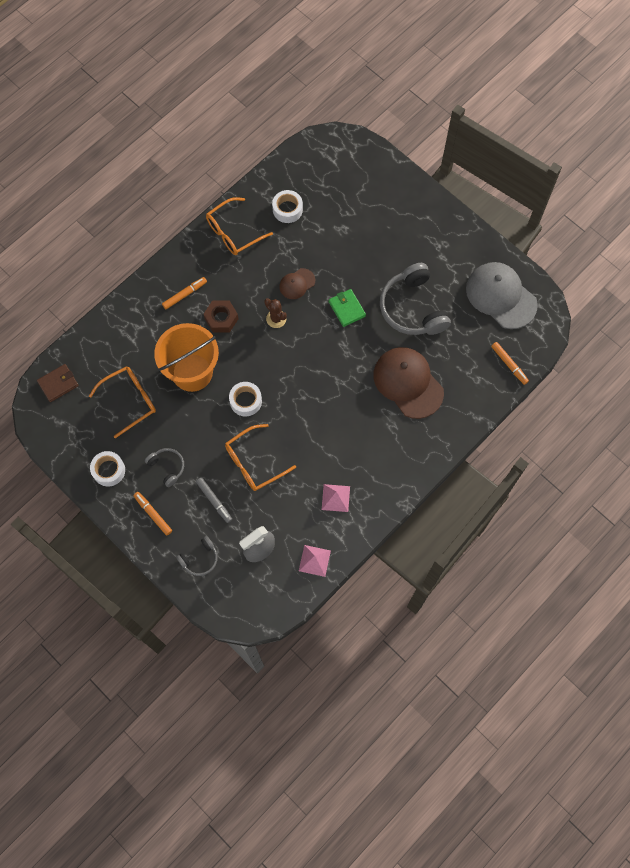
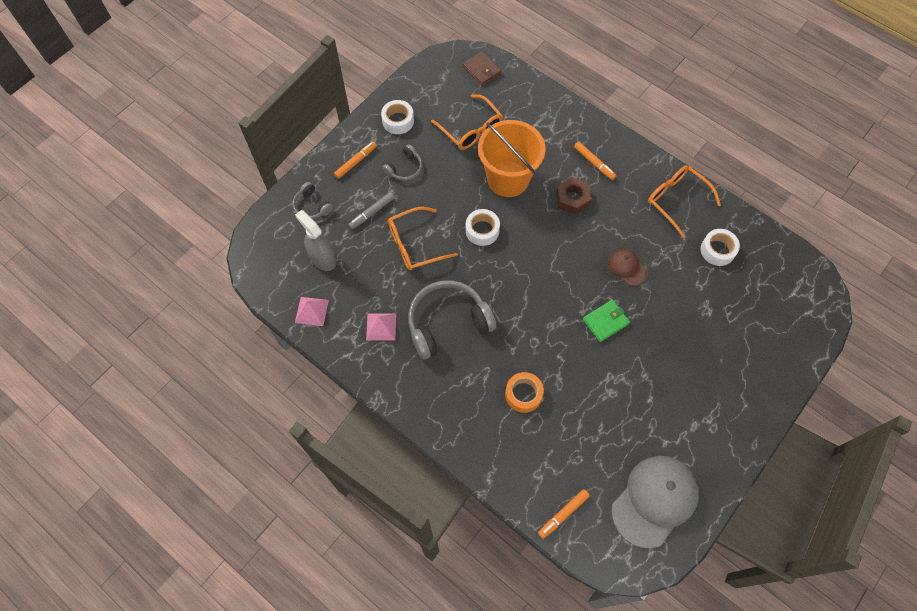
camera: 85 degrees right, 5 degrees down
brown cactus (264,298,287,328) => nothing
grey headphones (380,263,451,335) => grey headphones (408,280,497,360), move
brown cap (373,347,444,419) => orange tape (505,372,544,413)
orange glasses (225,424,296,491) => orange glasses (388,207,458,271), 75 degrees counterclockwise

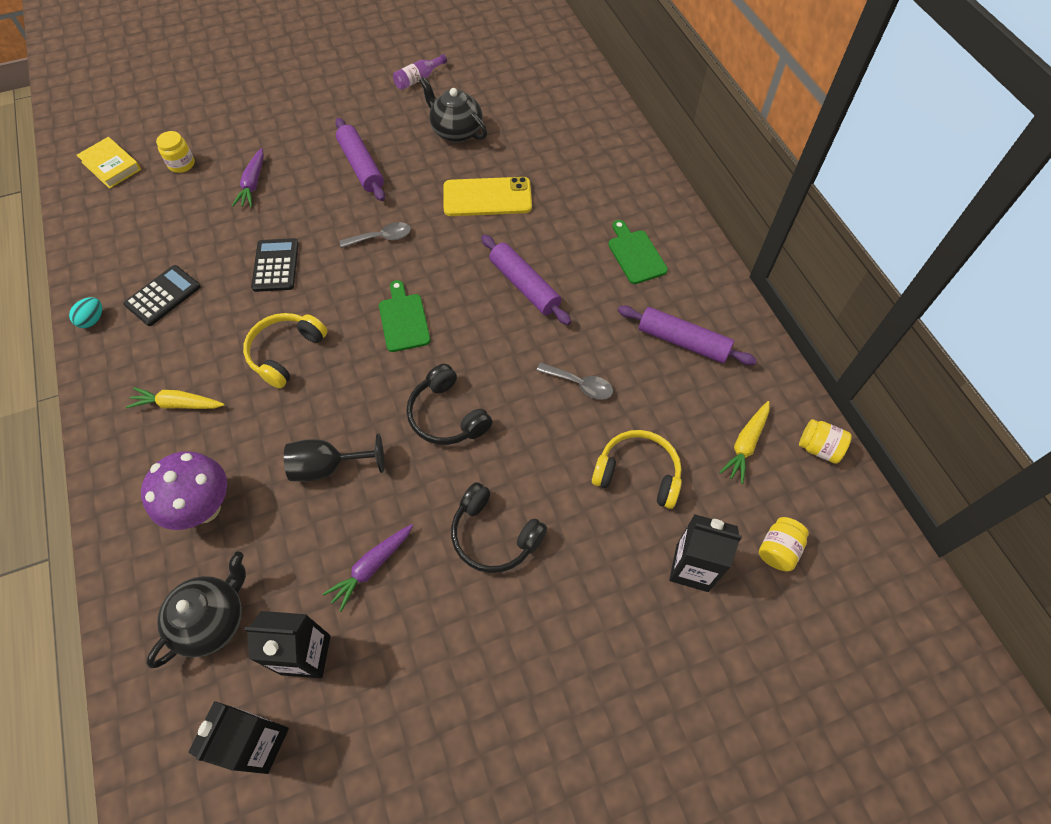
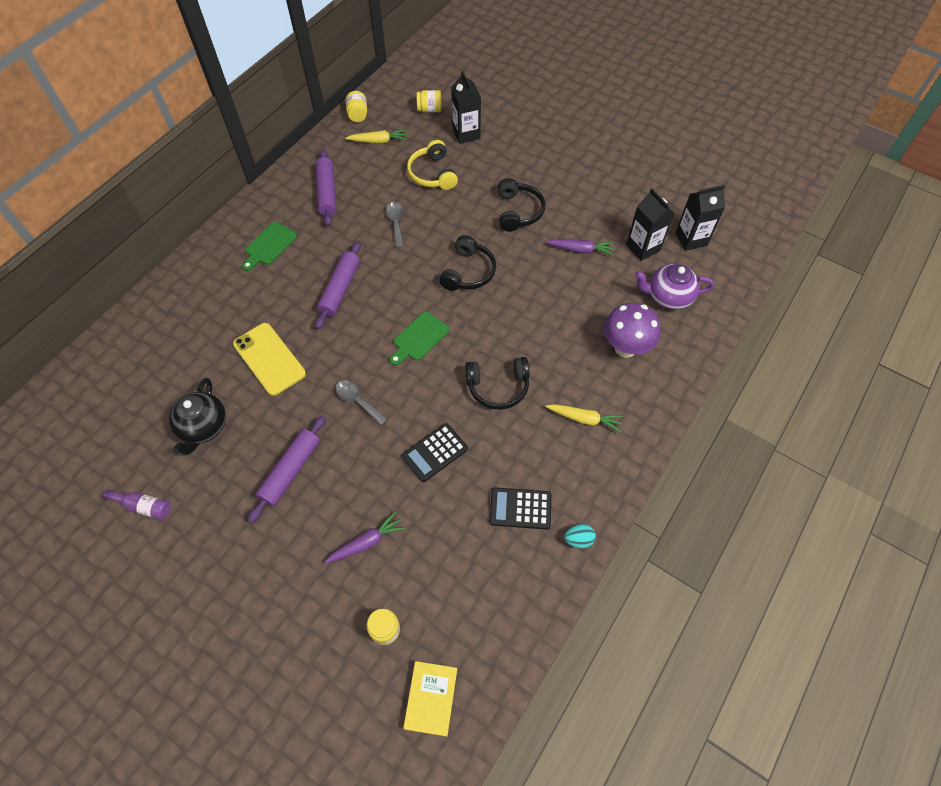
camera: 125 degrees left, 0 degrees up
black goblet (284,433,384,482) => nothing
black teapot (146,552,246,668) => purple teapot (635,264,714,310)
yellow headphones (243,313,327,389) => black headphones (465,357,530,409)
yellow carrot (126,387,225,409) => yellow carrot (546,404,623,432), 45 degrees counterclockwise

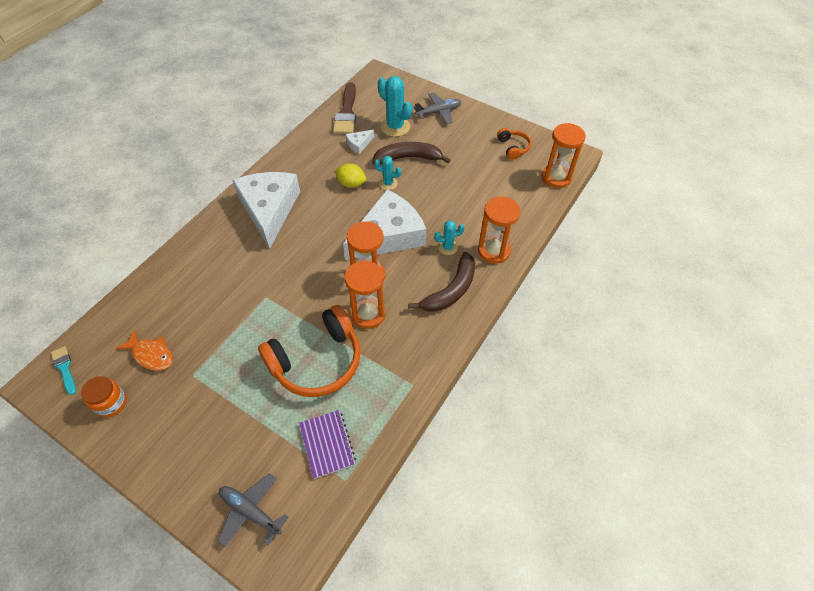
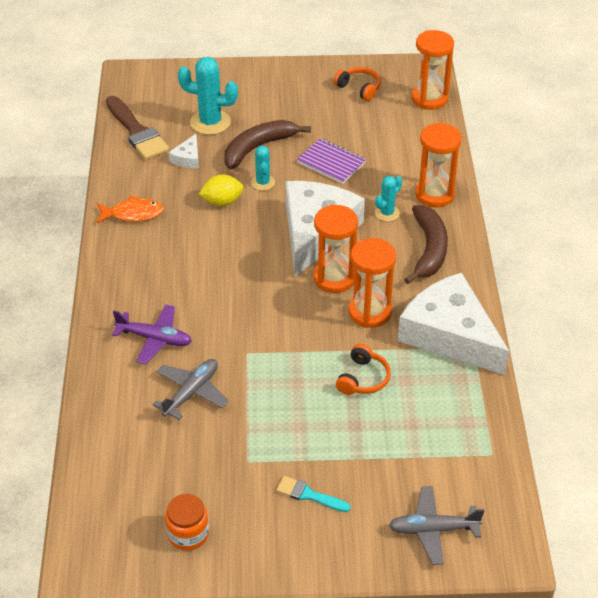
camera: 35 degrees left, 10 degrees down
nothing => purple plane (112,305,192,364)
turquoise brush (51,346,76,395) => turquoise brush (276,476,351,512), move
orange fish (116,329,173,371) => orange fish (96,195,164,223), move
white cheese (232,172,300,249) => white cheese (398,273,509,375), move
purple notebook (299,410,356,479) => purple notebook (297,138,366,184), move
grey plane (413,92,461,124) => grey plane (153,359,229,420), move
turquoise cactus (374,156,401,190) => turquoise cactus (251,146,275,191), 75 degrees counterclockwise
orange headphones (258,305,361,397) => orange headphones (336,344,391,395), x0.48

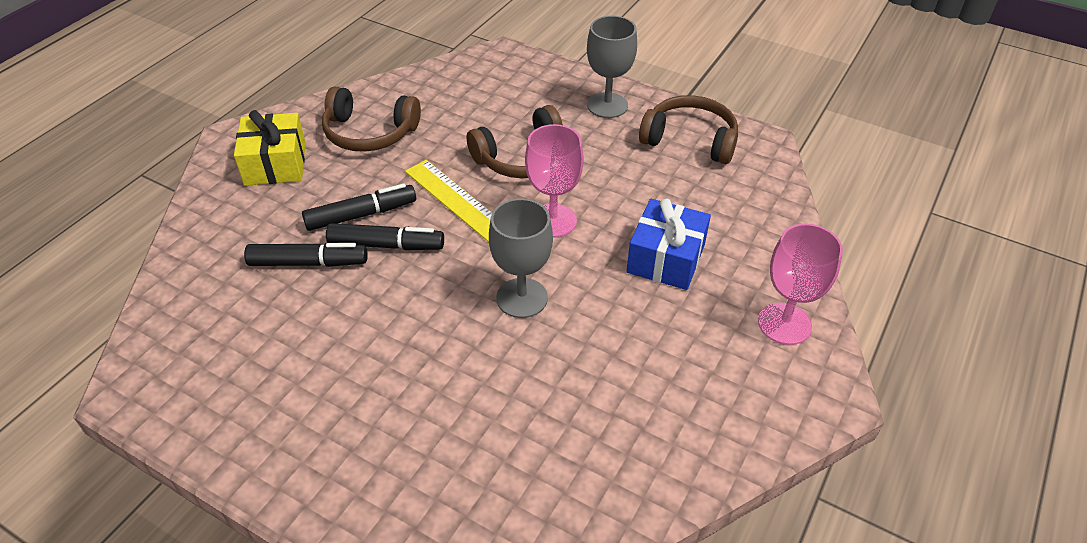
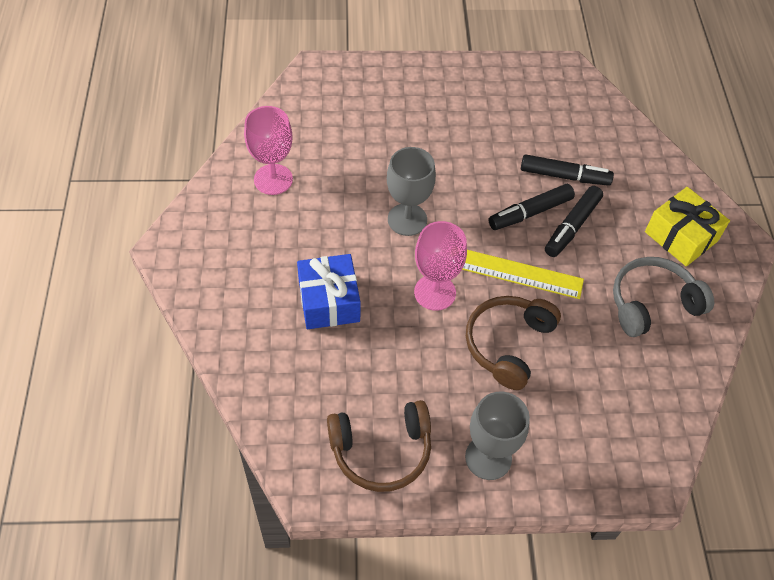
camera: 145 degrees right, 10 degrees up
pink goblet (758,224,843,345) => pink goblet (244,106,293,195), move
brown headphones (322,86,421,152) => grey headphones (613,257,714,337)
black marker (244,242,368,267) => black marker (521,154,614,186), 135 degrees counterclockwise

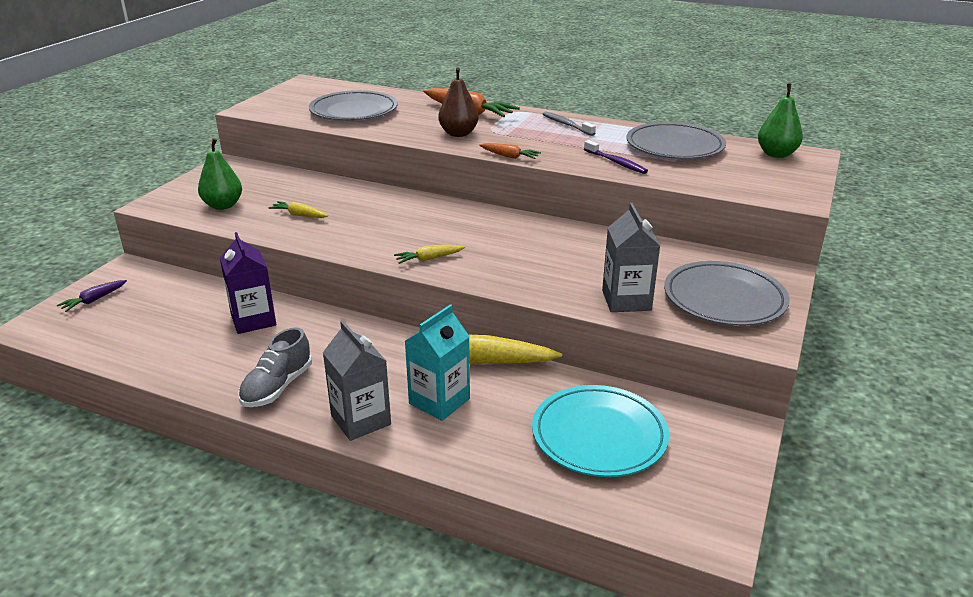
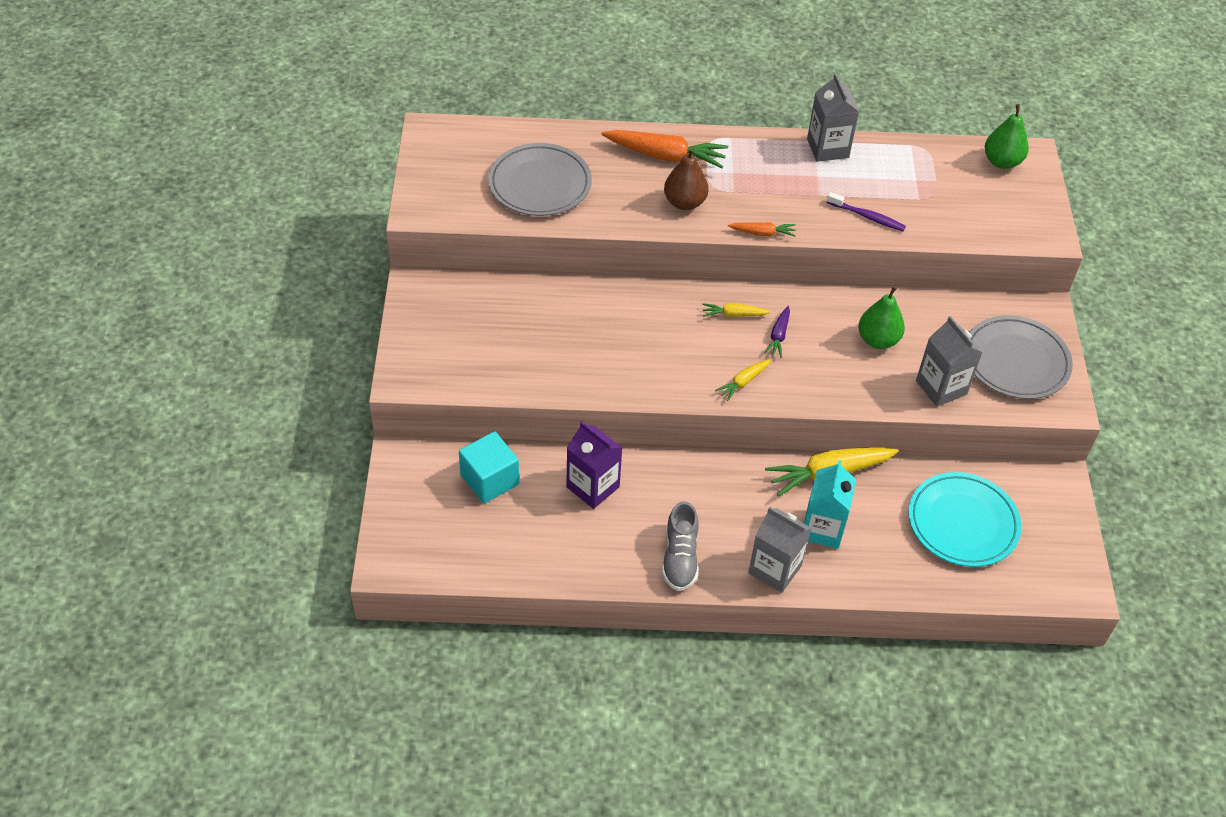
camera: 25 degrees left, 20 degrees up
grey toothbrush (543,111,596,136) => nothing
grey plate (626,122,726,159) => nothing
nothing => turquoise cube (459,431,519,504)
nothing => grey carton (807,73,859,162)
purple carrot (57,280,127,312) => purple carrot (764,306,790,358), move
green pear (198,138,242,210) => green pear (858,286,905,349), move
yellow carrot (268,201,328,218) => yellow carrot (702,303,771,317), move

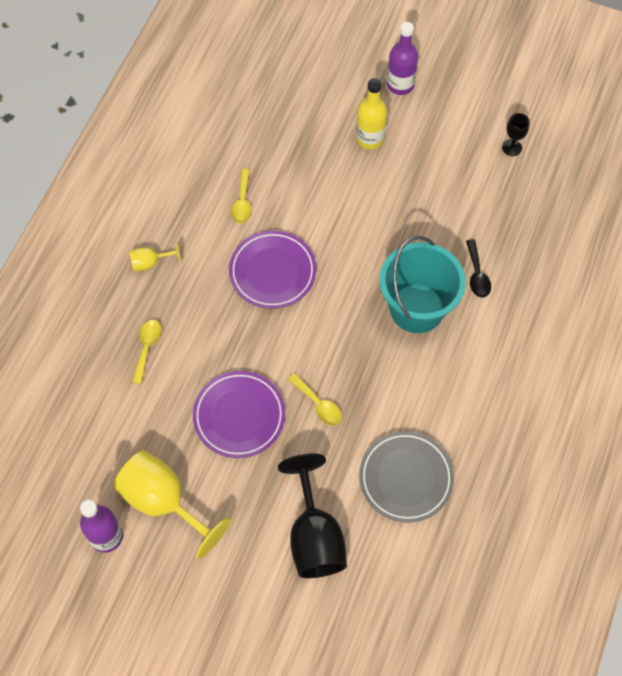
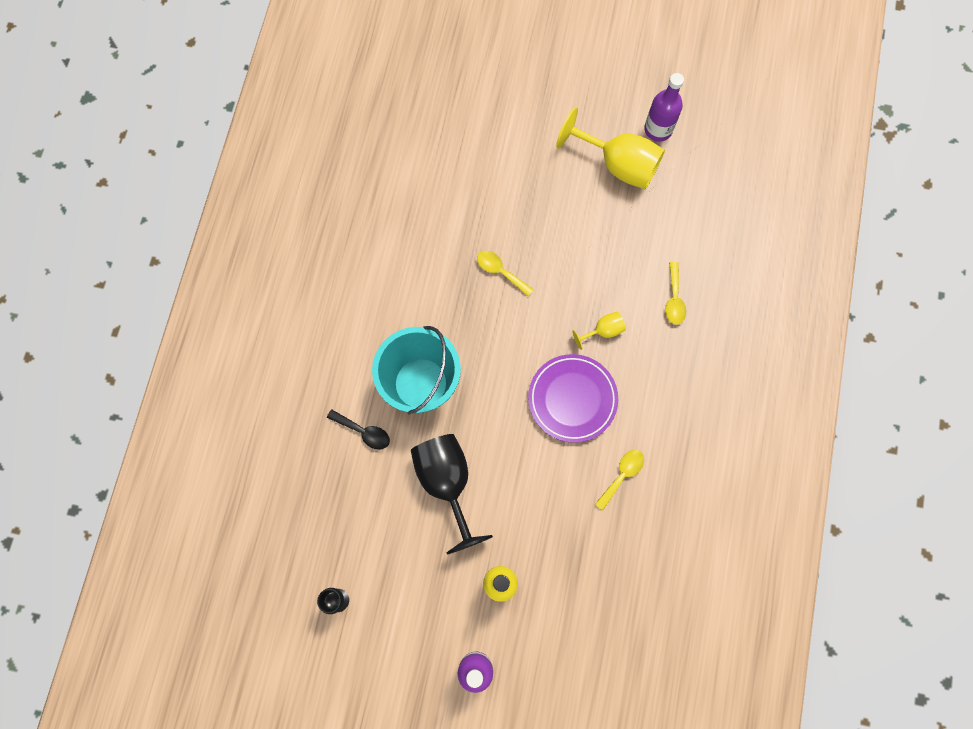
camera: 170 degrees right, 10 degrees up
purple plate (193,371,285,458) => nothing
grey plate (359,431,454,523) => nothing
yellow goblet (129,241,181,271) => yellow goblet (572,311,626,350), move
black goblet (278,453,347,578) => black goblet (411,434,493,555), move
yellow spoon (231,169,252,224) => yellow spoon (595,450,644,510), 45 degrees clockwise
black spoon (466,240,491,298) => black spoon (327,409,390,450), 135 degrees clockwise

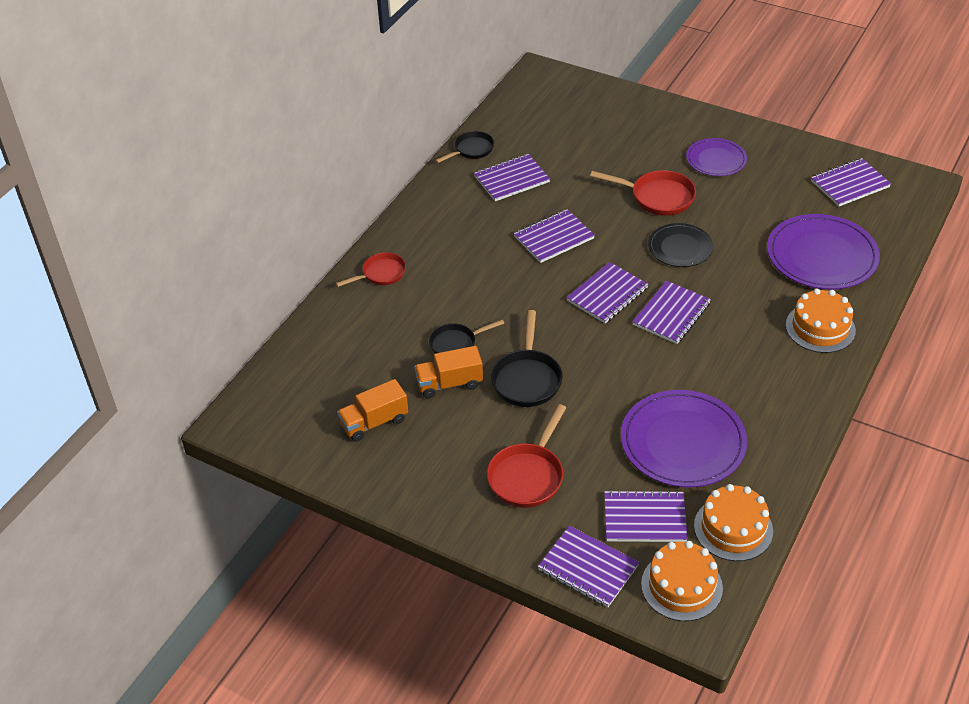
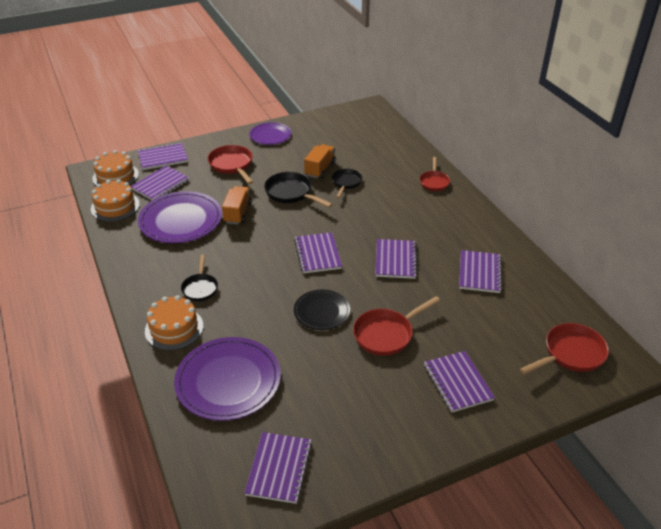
camera: 125 degrees right, 5 degrees down
nothing => red pan (519,323,609,375)
orange truck (337,379,408,442) => orange truck (222,186,252,224), move
black pan (435,131,494,163) => black pan (181,254,218,301), move
purple notebook (632,281,711,344) => purple notebook (424,351,495,413), move
purple plate (686,138,747,176) => purple plate (249,122,291,145), move

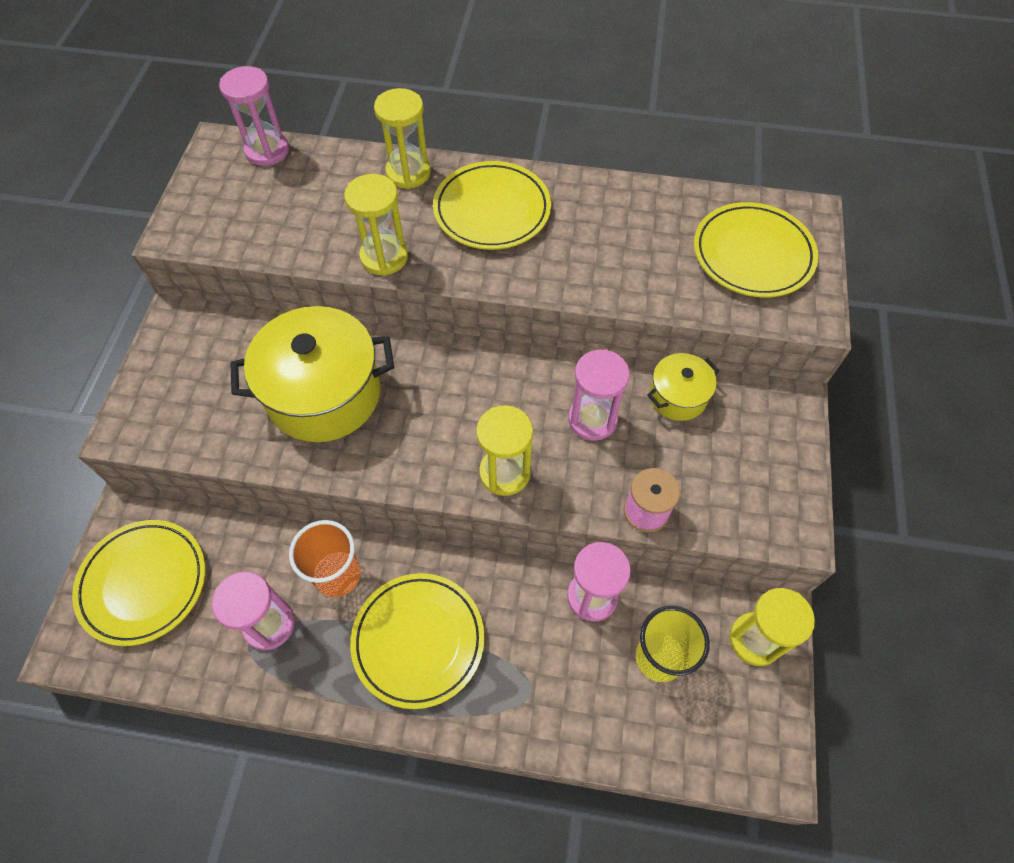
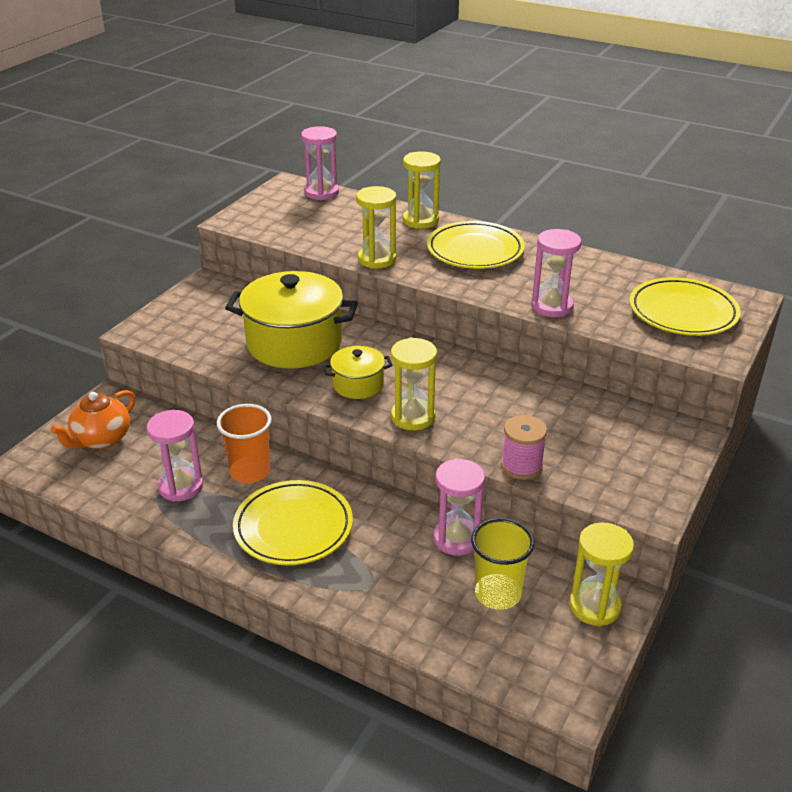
camera: 20 degrees right, 25 degrees down
pink hourglass (568,349,630,441) => pink hourglass (531,229,582,317), move
yellow pot (647,353,719,421) => yellow pot (323,346,393,399), move
yellow plate (72,520,205,646) => orange teapot (50,390,135,449)

